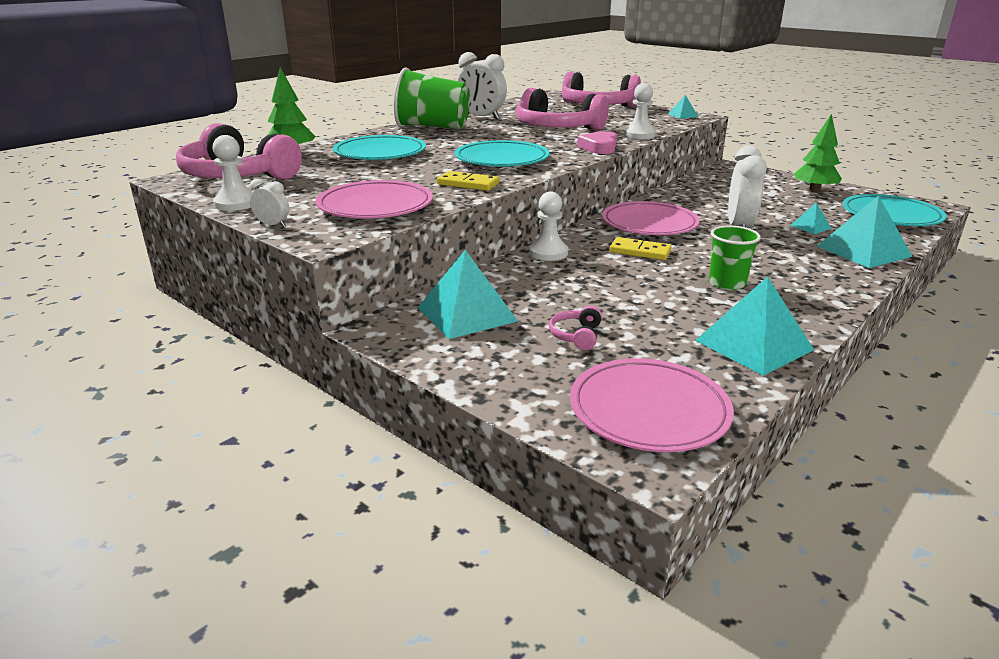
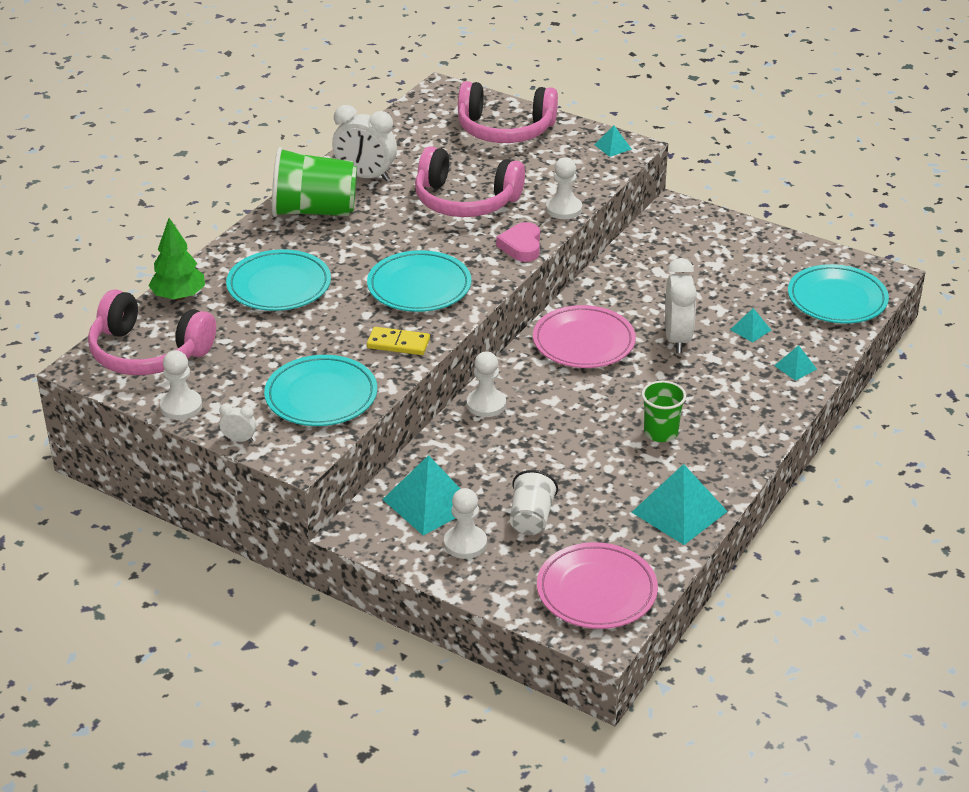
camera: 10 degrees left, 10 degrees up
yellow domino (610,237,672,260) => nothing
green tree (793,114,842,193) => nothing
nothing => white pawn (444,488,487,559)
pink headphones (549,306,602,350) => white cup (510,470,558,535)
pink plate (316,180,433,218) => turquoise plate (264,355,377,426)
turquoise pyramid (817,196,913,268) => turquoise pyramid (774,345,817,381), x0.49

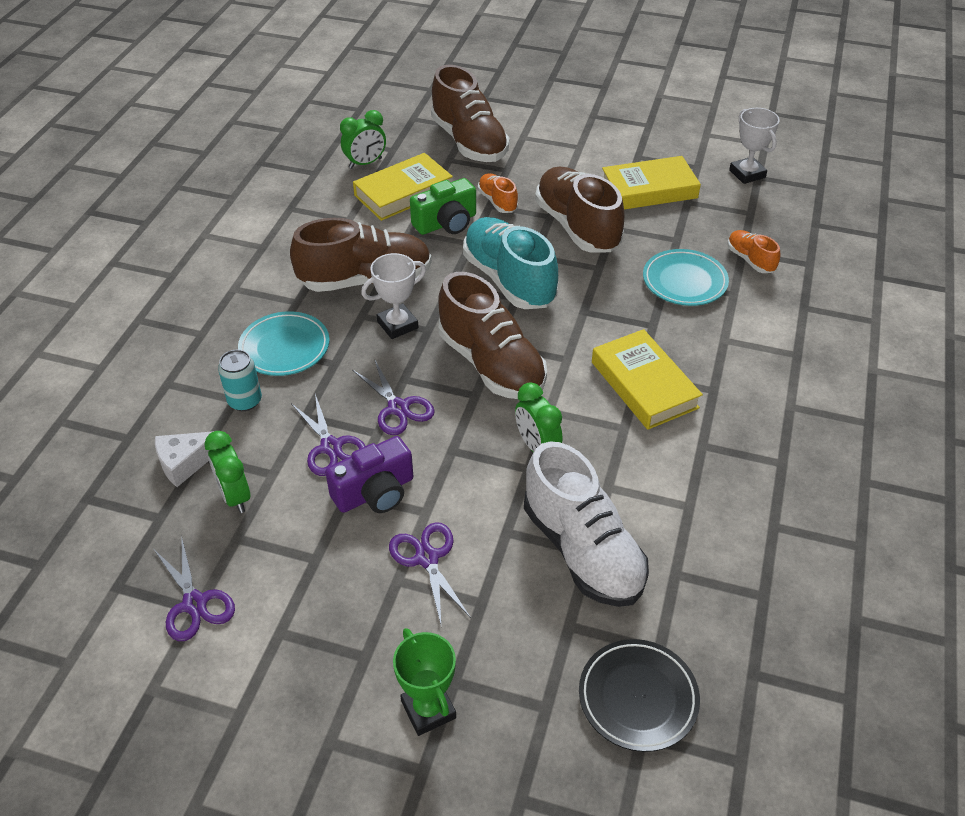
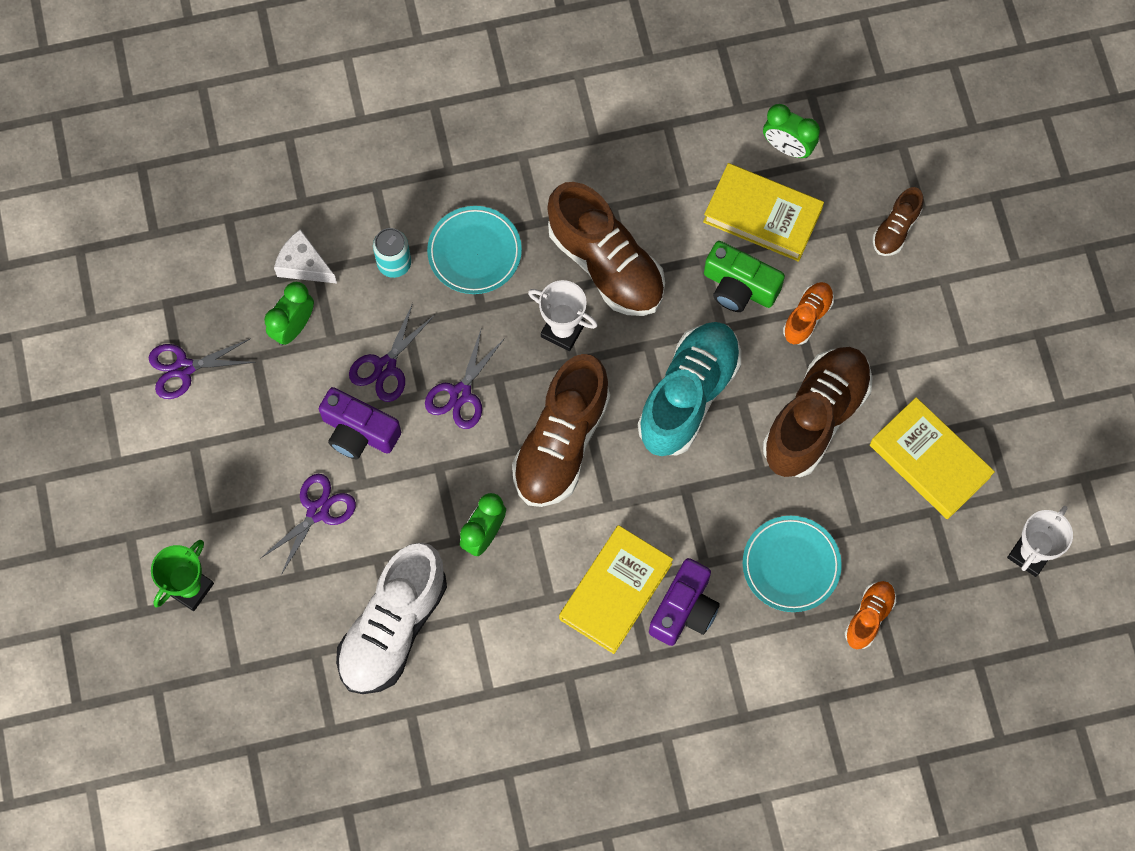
camera: 60 degrees right, 25 degrees up
black plate (579,639,700,752) => nothing
nothing => purple camera (649,558,720,646)
purple scissors (154,535,235,641) => purple scissors (148,338,255,399), 45 degrees clockwise
brown shoe (431,65,510,162) => brown shoe (873,187,924,256), x0.49

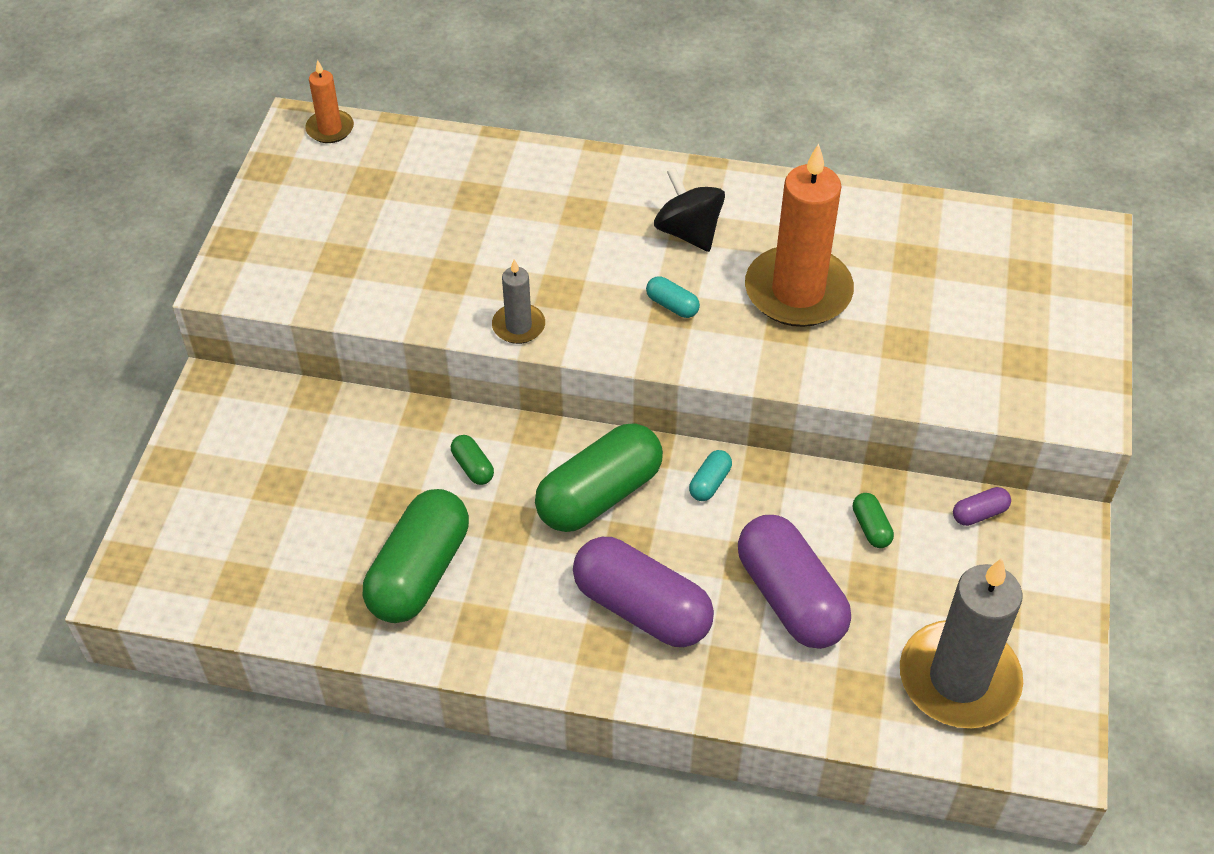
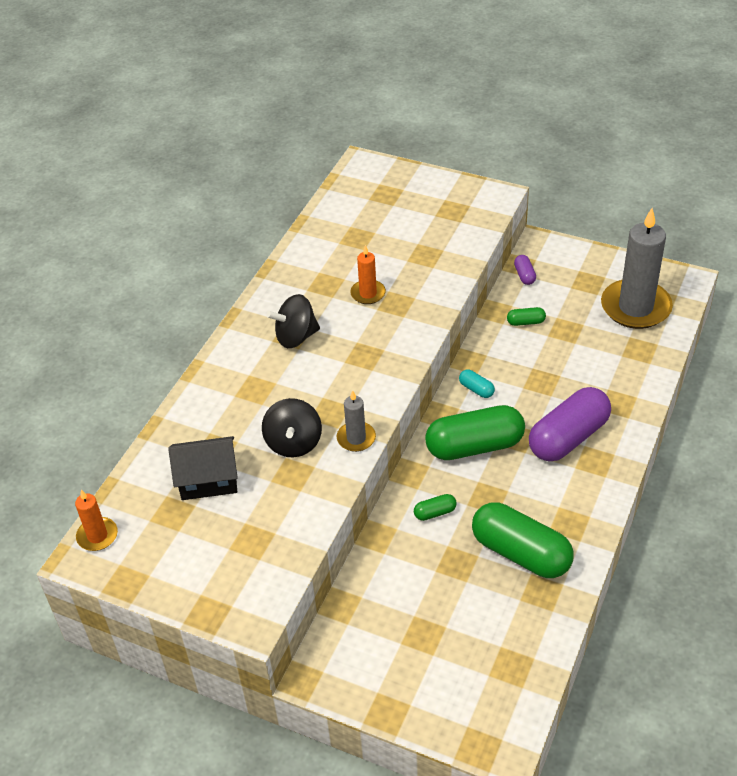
camera: 75 degrees left, 5 degrees down
turquoise capsule (646,276,700,318) => nothing
purple capsule (738,515,851,649) => nothing
nothing => black house (168,436,238,500)
nothing => black spinning top (262,398,322,458)
green capsule (535,423,663,532) => green capsule (425,405,525,460), 75 degrees counterclockwise
orange candle (745,143,854,327) => orange candle (350,245,386,304), x0.48

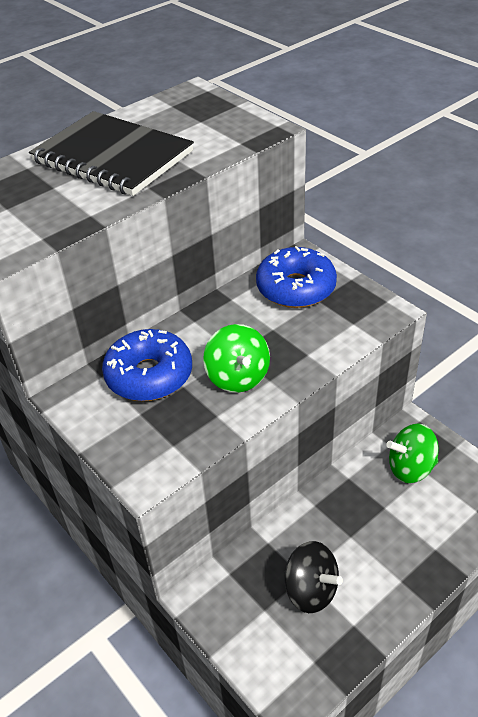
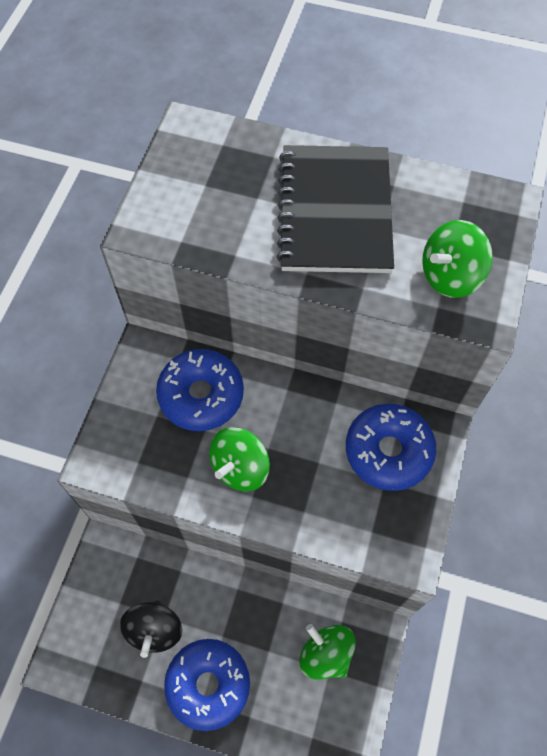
camera: 55 degrees right, 20 degrees up
nothing => blue donut (164,639,250,731)
nothing => green spinning top (422,220,493,298)

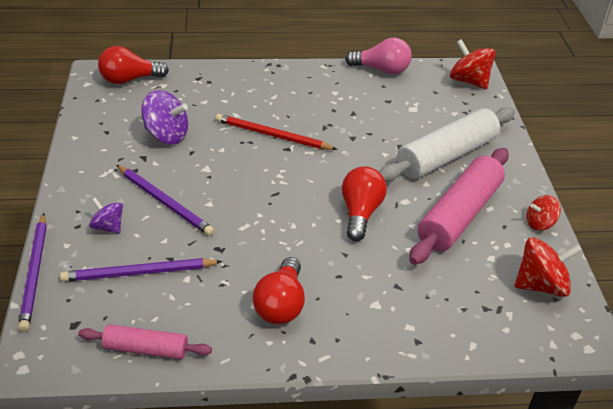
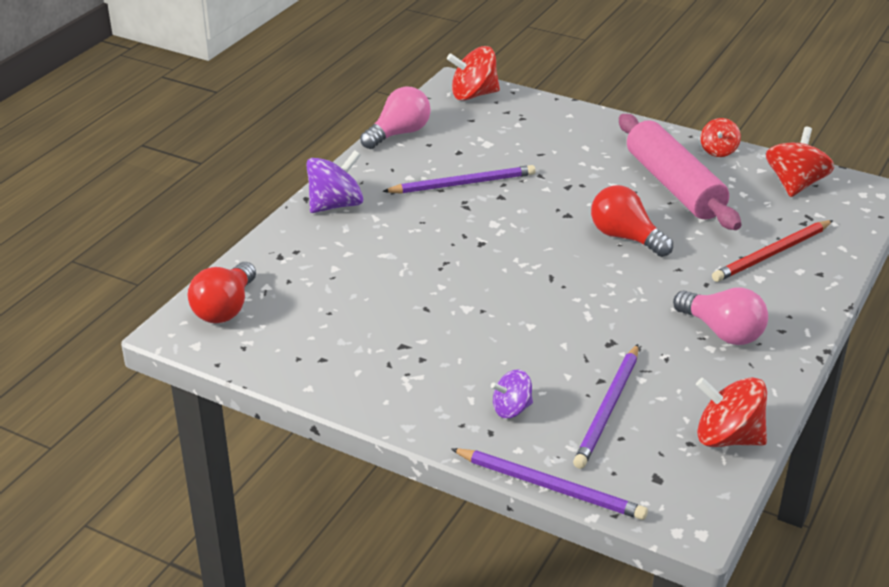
camera: 55 degrees left, 5 degrees down
white rolling pin (379,107,515,182) => nothing
purple pencil (116,165,214,236) => purple pencil (382,165,536,194), move
purple spinning top (141,90,188,144) => purple spinning top (306,150,363,213), move
red pencil (216,114,338,150) => red pencil (712,220,833,282), move
pink rolling pin (78,324,212,359) => red spinning top (696,377,767,447)
red light bulb (253,257,305,324) => pink light bulb (673,287,768,345)

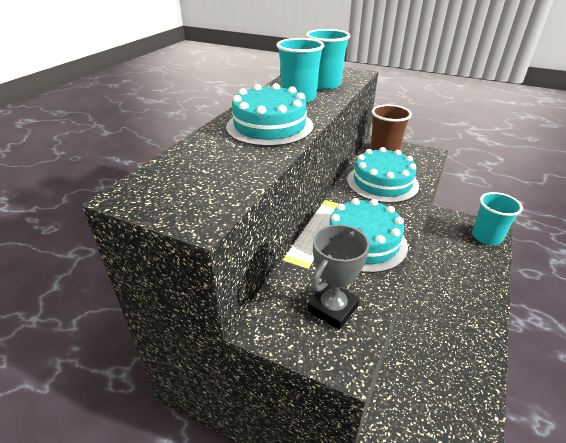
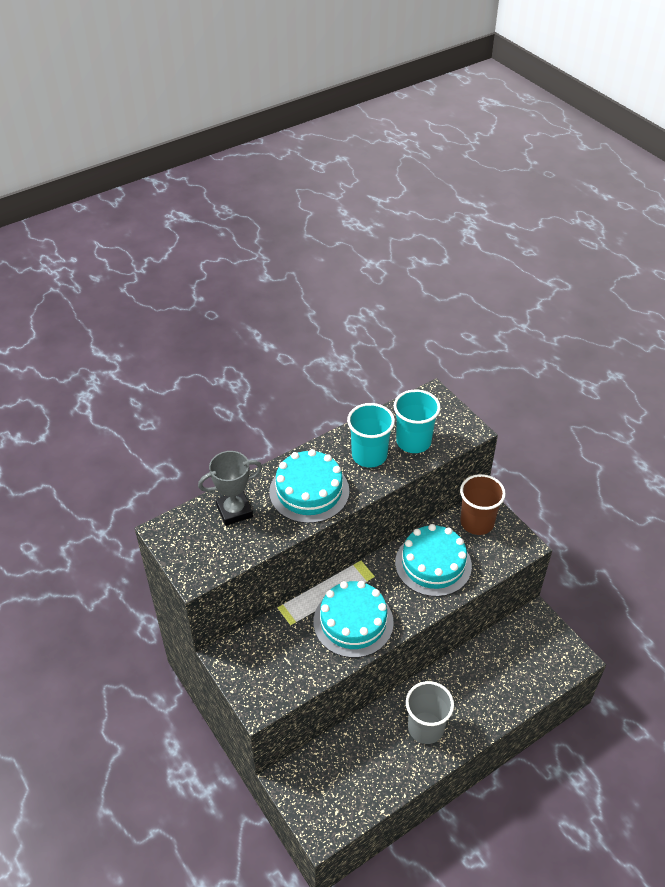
camera: 30 degrees right, 10 degrees up
turquoise cup (472,192,523,245) => nothing
nothing => grey cup (406,681,454,744)
grey trophy (308,224,370,330) => grey trophy (198,451,262,526), move

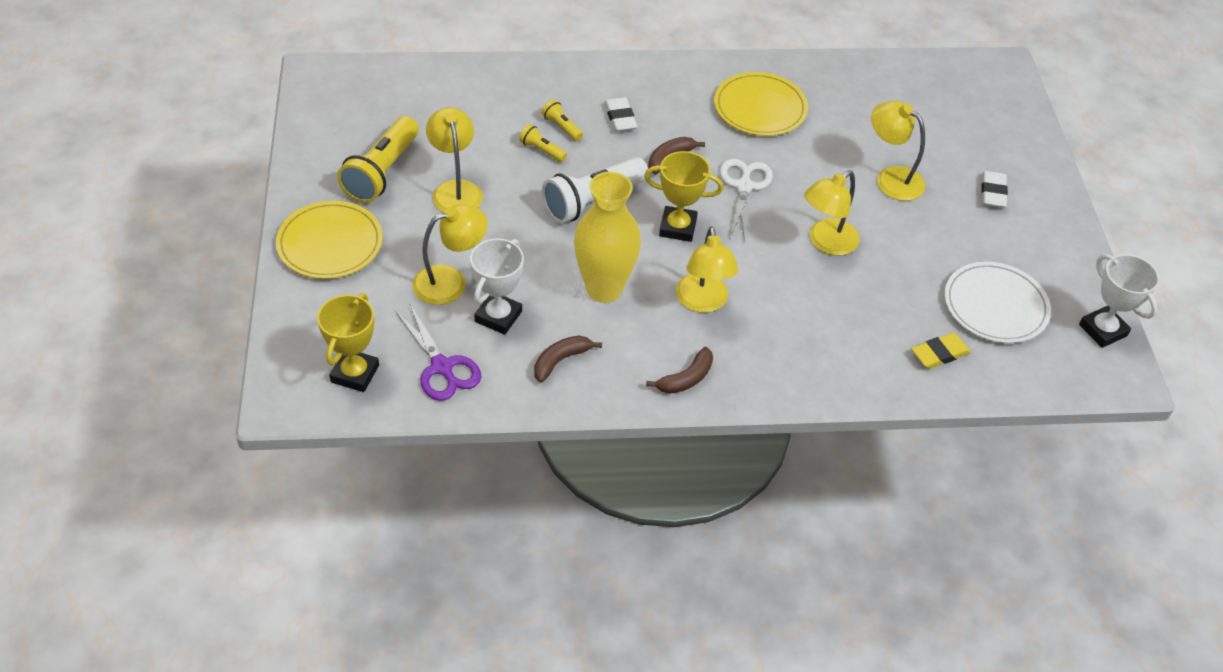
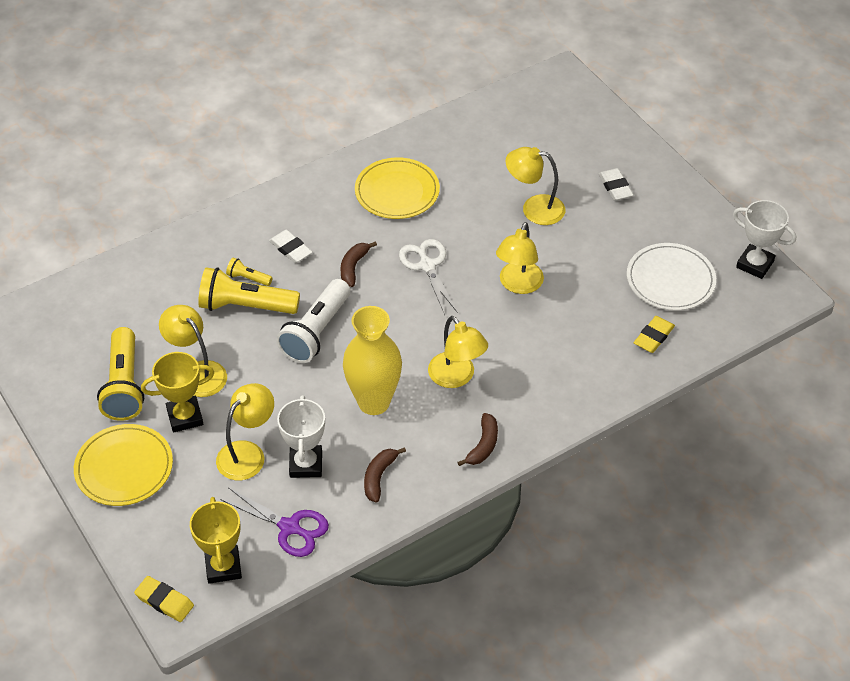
camera: 25 degrees left, 0 degrees up
nothing => yellow eraser (134,576,194,622)
yellow trophy (644,151,723,242) => yellow trophy (141,352,214,432), move
yellow flashlight (519,124,567,162) => yellow flashlight (198,267,300,314), x2.14

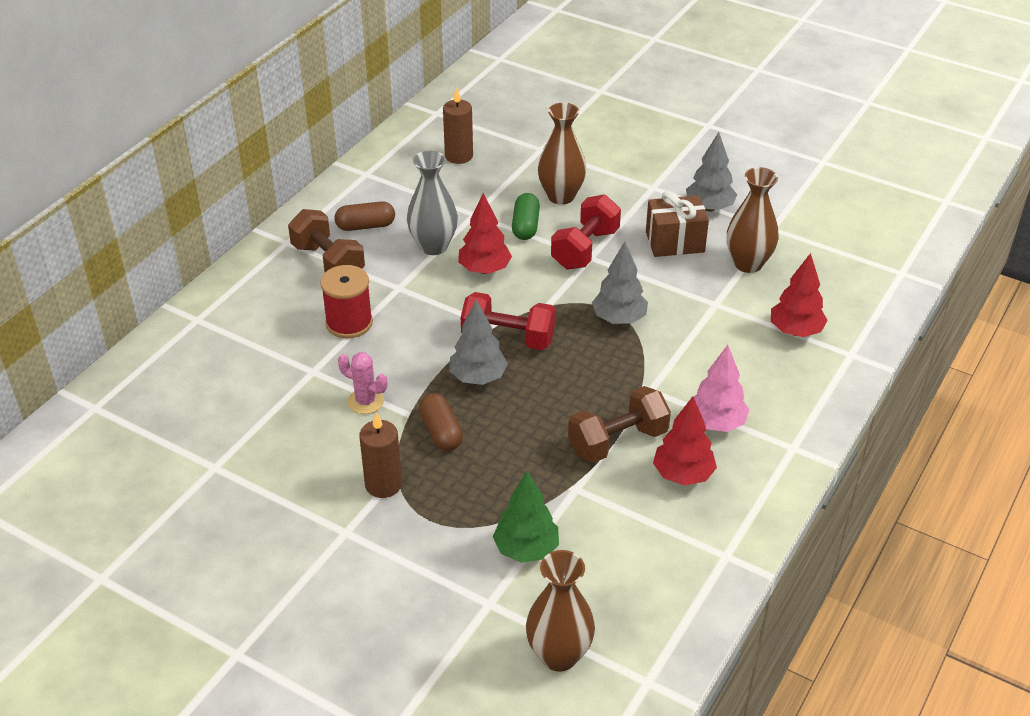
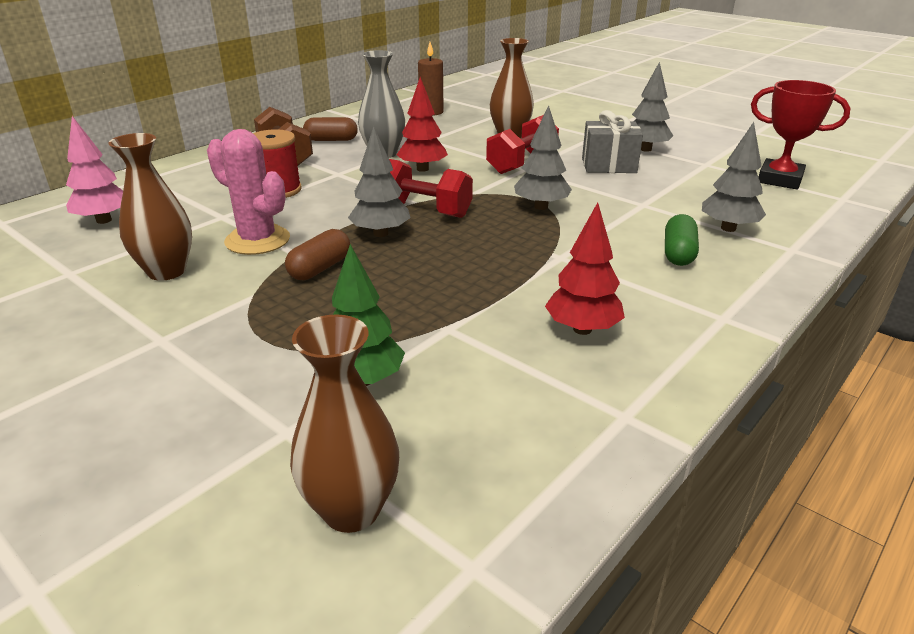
camera: 10 degrees right, 10 degrees down
brown candle (359,412,402,498) => nothing
brown dumbbell (568,386,671,463) => nothing
nothing => red trophy (751,80,850,189)
green capsule (512,193,540,240) => green capsule (665,214,699,266), move
pink tree (694,345,749,432) => pink tree (66,116,123,224), move
brown vase (727,167,779,273) => brown vase (108,133,192,281), move
brown gift (646,191,709,257) => grey gift (582,110,643,173)
red tree (771,253,828,337) => grey tree (702,122,766,232)
brown capsule (419,393,463,451) => brown capsule (285,229,350,280), 45 degrees clockwise
pink cactus (338,352,388,414) => pink cactus (207,129,290,255), x1.67

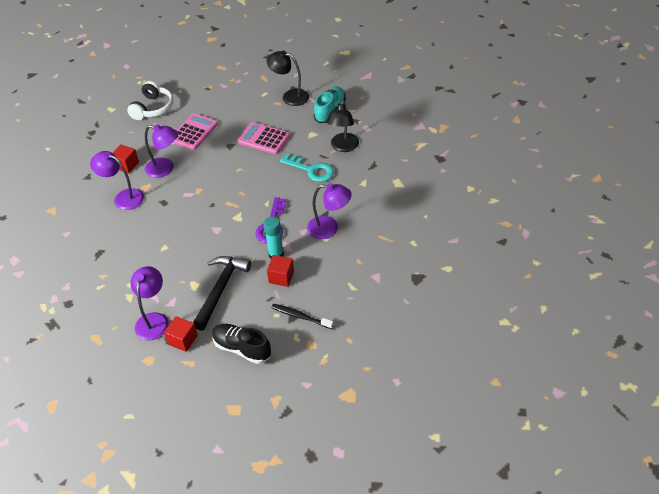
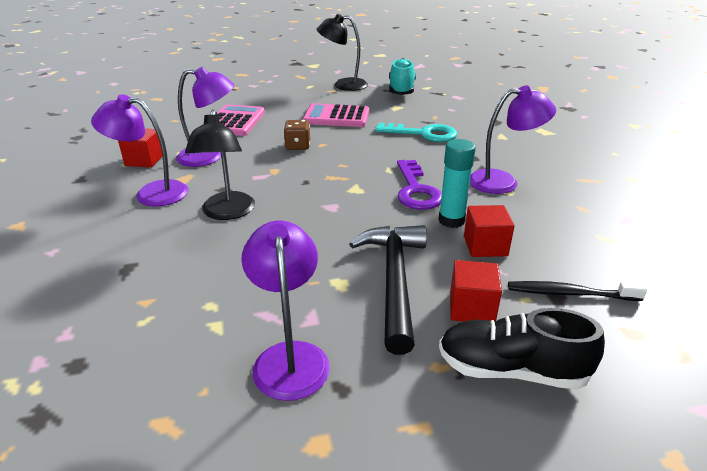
camera: 20 degrees left, 15 degrees down
white headphones (127,81,173,120) => nothing
nothing => brown dice (284,120,310,150)
red cube (164,316,198,352) => red cube (450,260,502,322), move
black lamp (326,100,359,152) => black lamp (185,109,255,220), move

